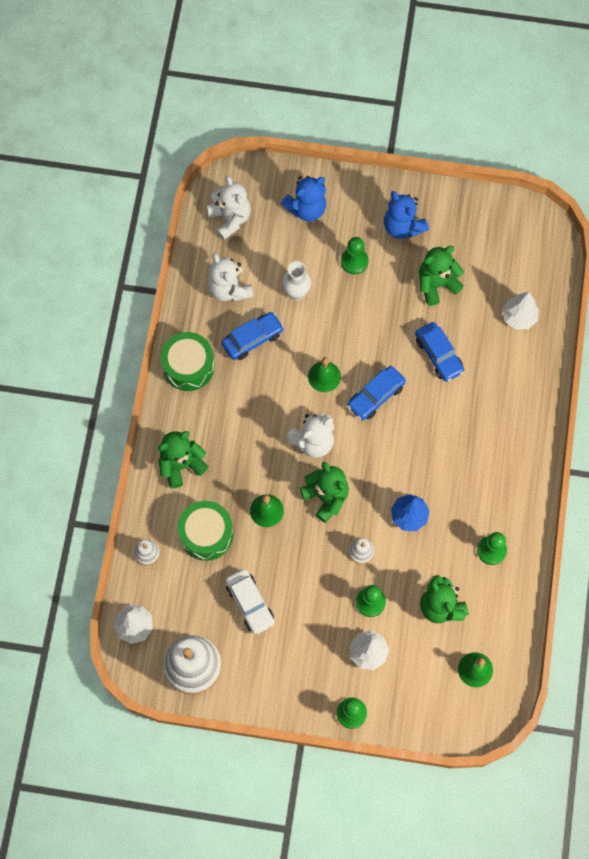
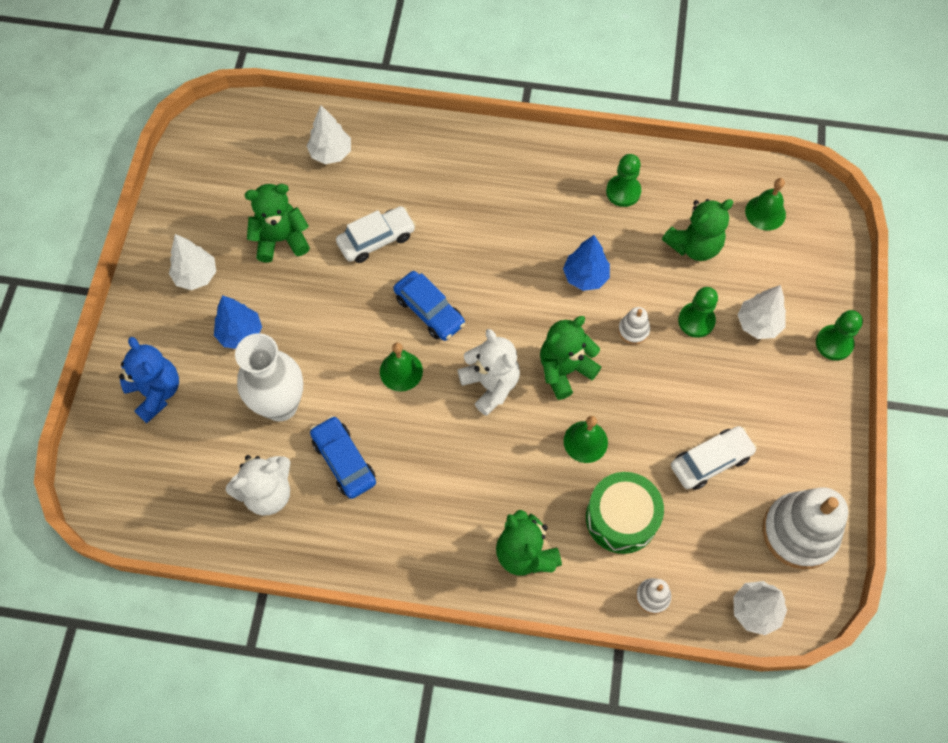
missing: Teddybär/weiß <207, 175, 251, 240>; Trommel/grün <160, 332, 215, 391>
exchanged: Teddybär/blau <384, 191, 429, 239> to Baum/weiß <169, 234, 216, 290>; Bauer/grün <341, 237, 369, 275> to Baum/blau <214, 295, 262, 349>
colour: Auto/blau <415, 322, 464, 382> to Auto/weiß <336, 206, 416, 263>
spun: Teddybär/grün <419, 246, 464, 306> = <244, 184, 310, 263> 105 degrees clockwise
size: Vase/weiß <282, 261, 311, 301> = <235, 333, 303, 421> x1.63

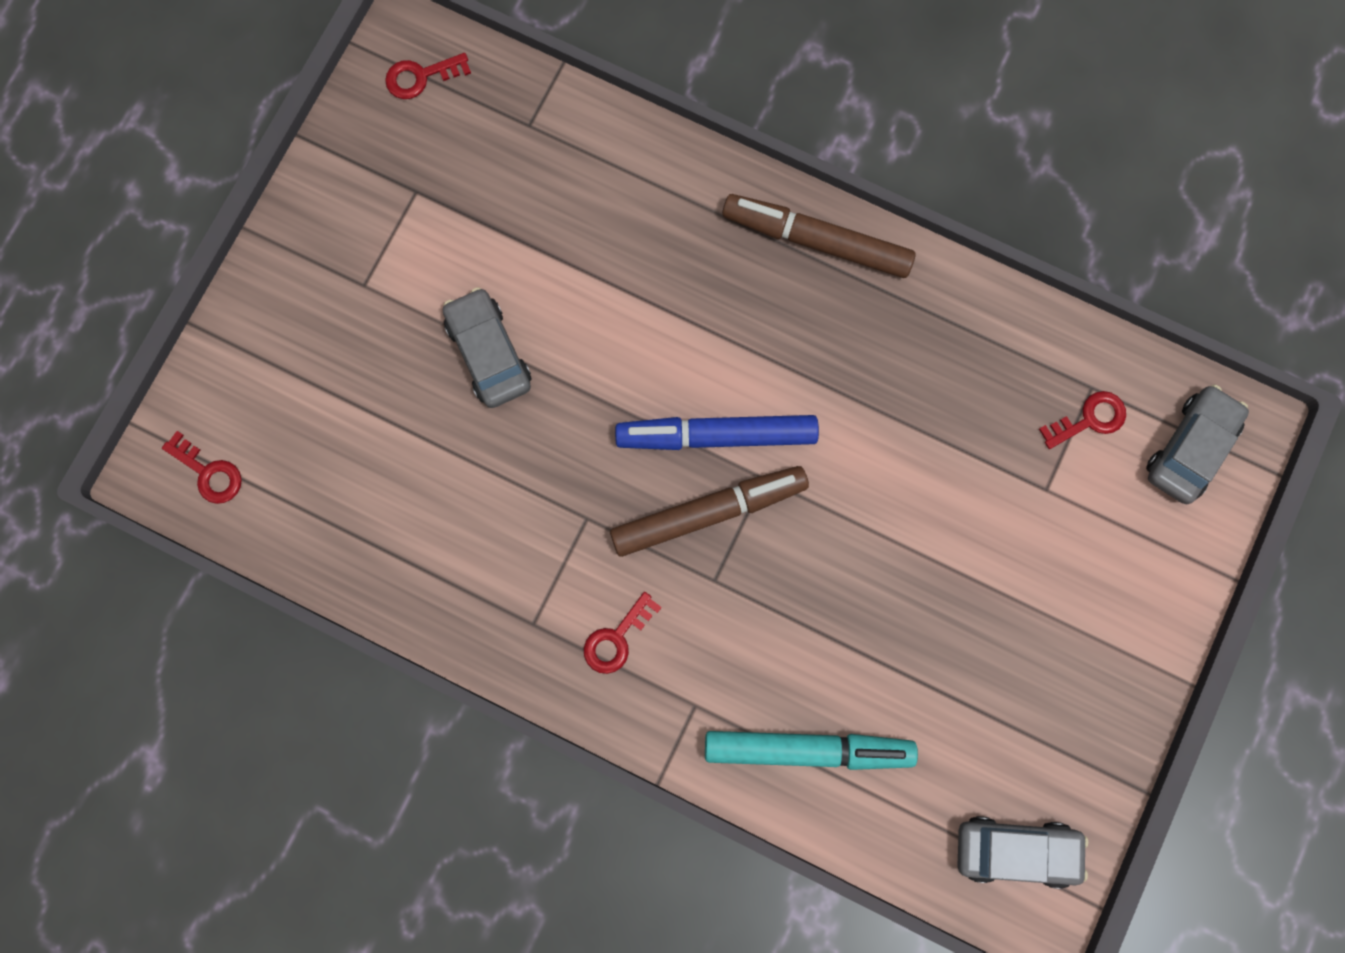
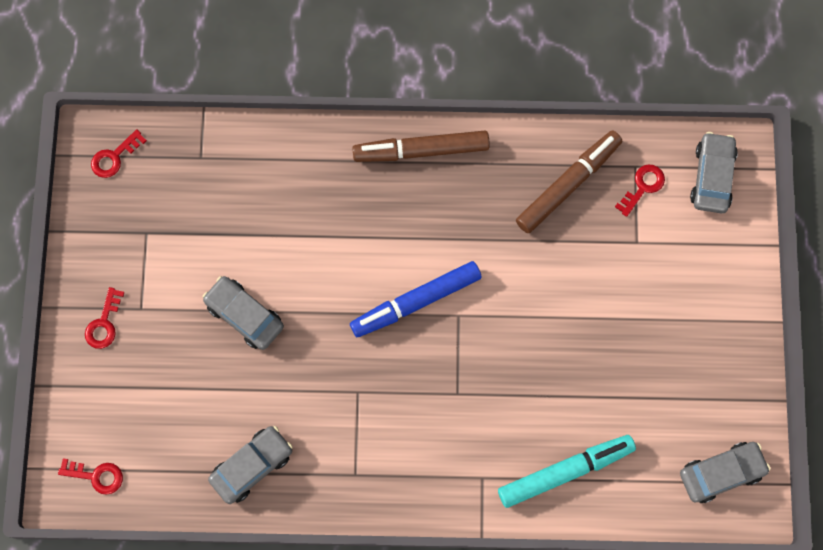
appeared: Auto/grau <208, 426, 293, 504>
relocated: Filzstift/braun <610, 466, 809, 557> to <516, 131, 622, 234>; Schlüssel/rot <584, 592, 662, 674> to <85, 287, 125, 349>

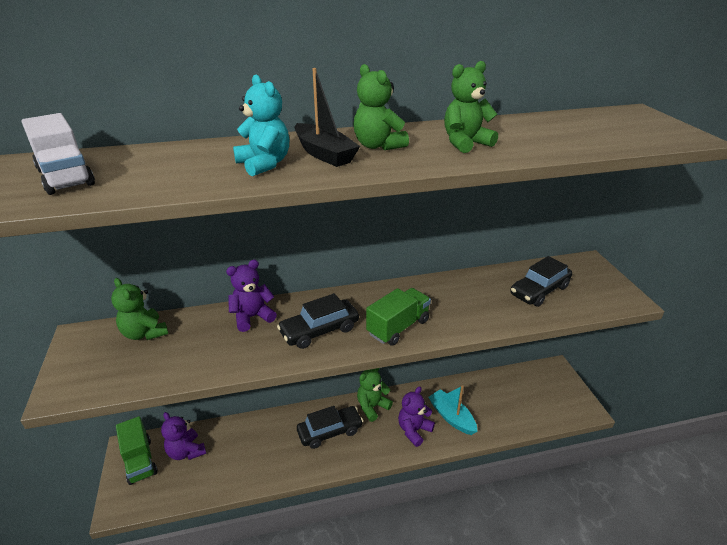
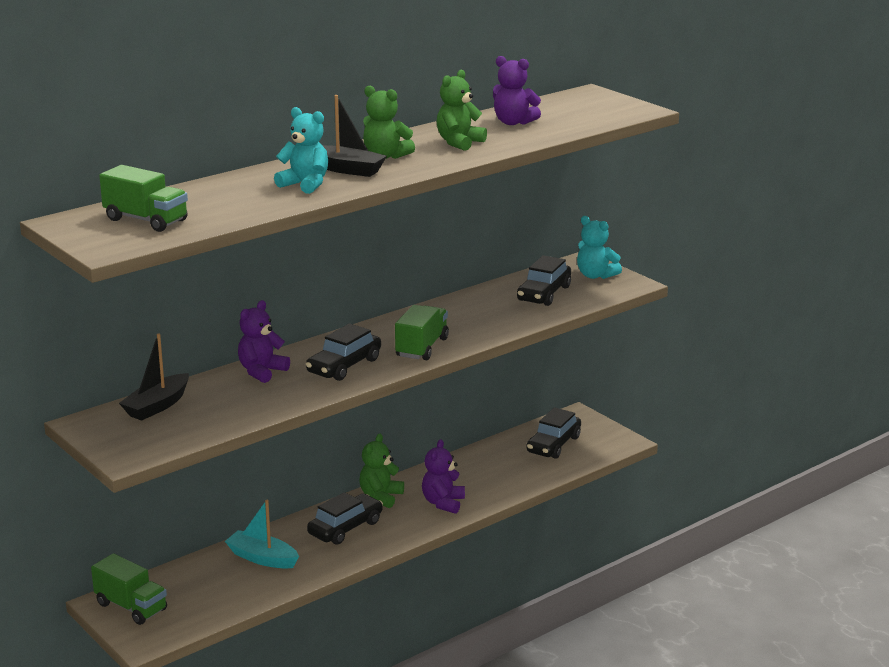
appeared: Teddybär/türkis <577, 216, 622, 279>; Auto/schwarz <527, 407, 581, 459>
relocated: Boot/türkis <428, 385, 477, 435> to <225, 500, 299, 569>; Teddybär/lila <161, 412, 206, 460> to <493, 56, 541, 125>
exchanged: Teddybär/grün <111, 278, 168, 340> to Boot/schwarz <119, 333, 189, 421>
colour: Lastwagen/weiß <21, 113, 95, 195> to Lastwagen/grün <99, 165, 188, 232>

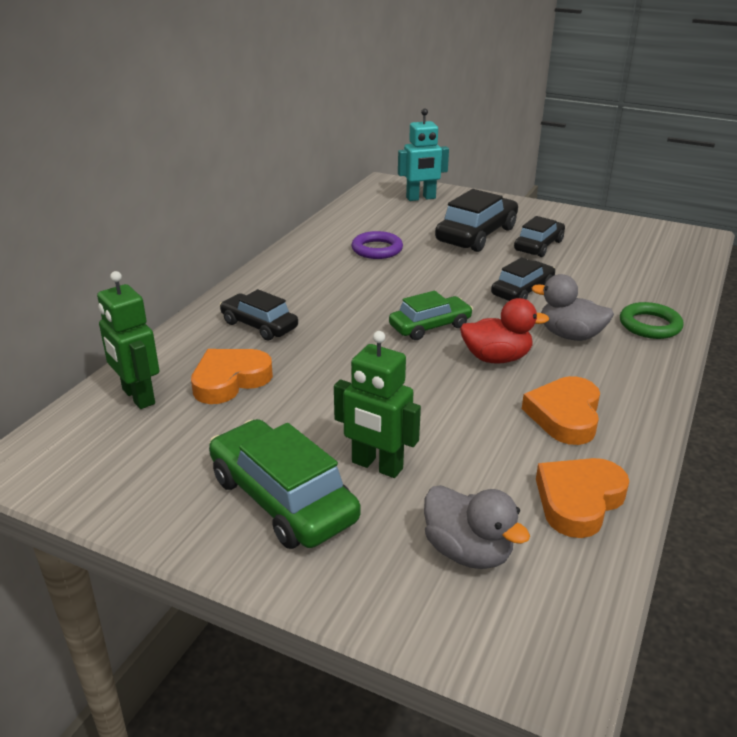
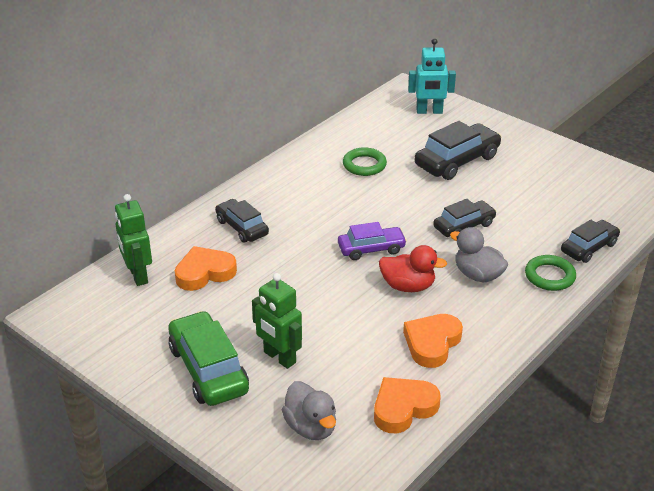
relocated: Auto/schwarz <514, 216, 565, 257> to <561, 219, 620, 263>
colour: Ring/lila <351, 231, 403, 259> to Ring/grün <343, 147, 387, 176>; Auto/grün <389, 291, 473, 340> to Auto/lila <338, 222, 407, 260>

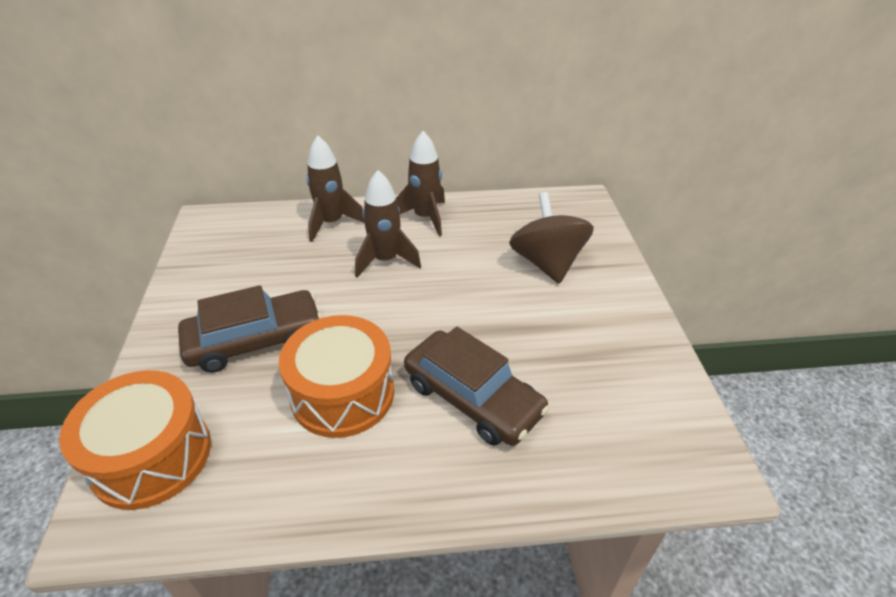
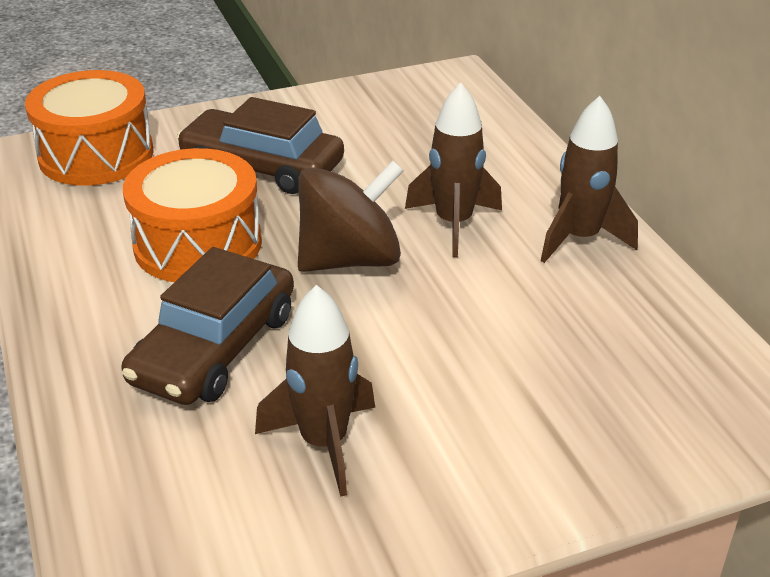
relocated: Rakete/braun <306, 135, 365, 242> to <255, 285, 375, 497>; Kreisel/braun <509, 192, 594, 284> to <298, 160, 404, 272>
spun: Auto/braun <178, 285, 322, 373> = <177, 97, 344, 194> 150 degrees clockwise

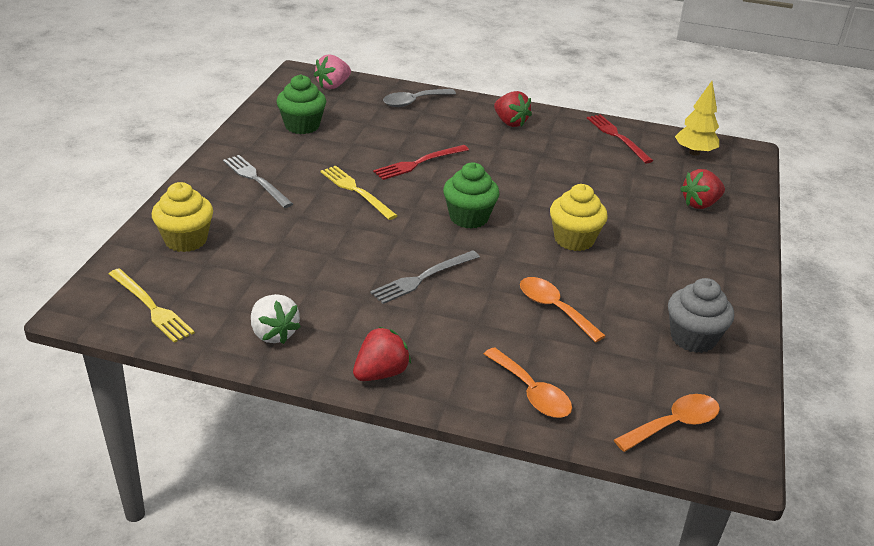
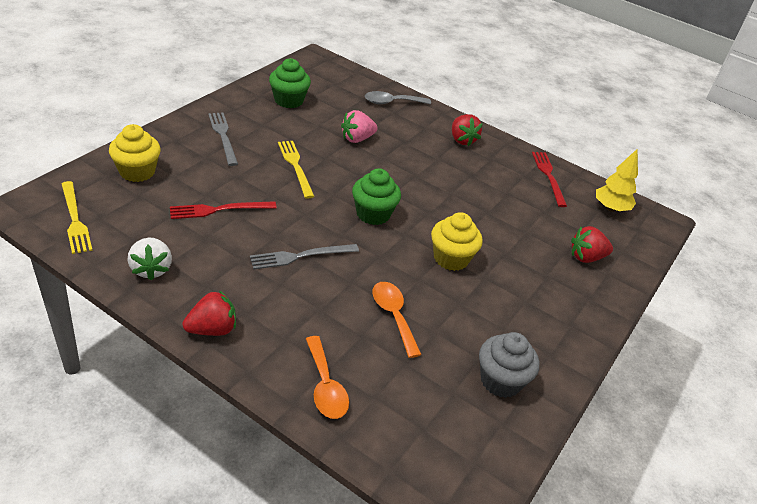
missing: Löffel/orange <614, 394, 720, 452>
relocated: Erdbeere/rosa <314, 54, 351, 89> to <341, 110, 378, 143>; Gabel/rot <373, 145, 469, 180> to <170, 201, 277, 219>

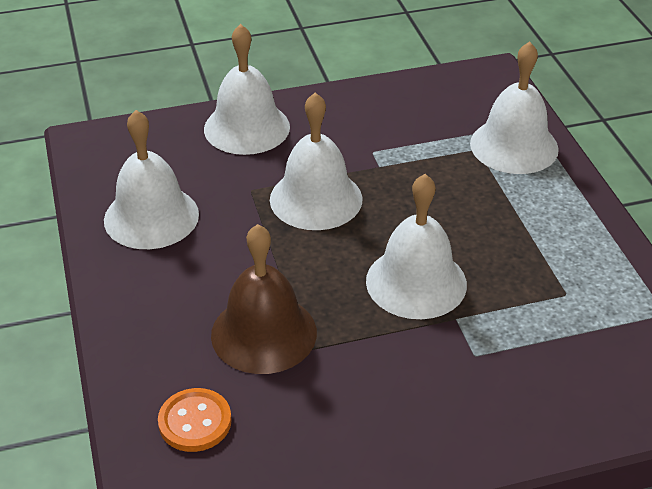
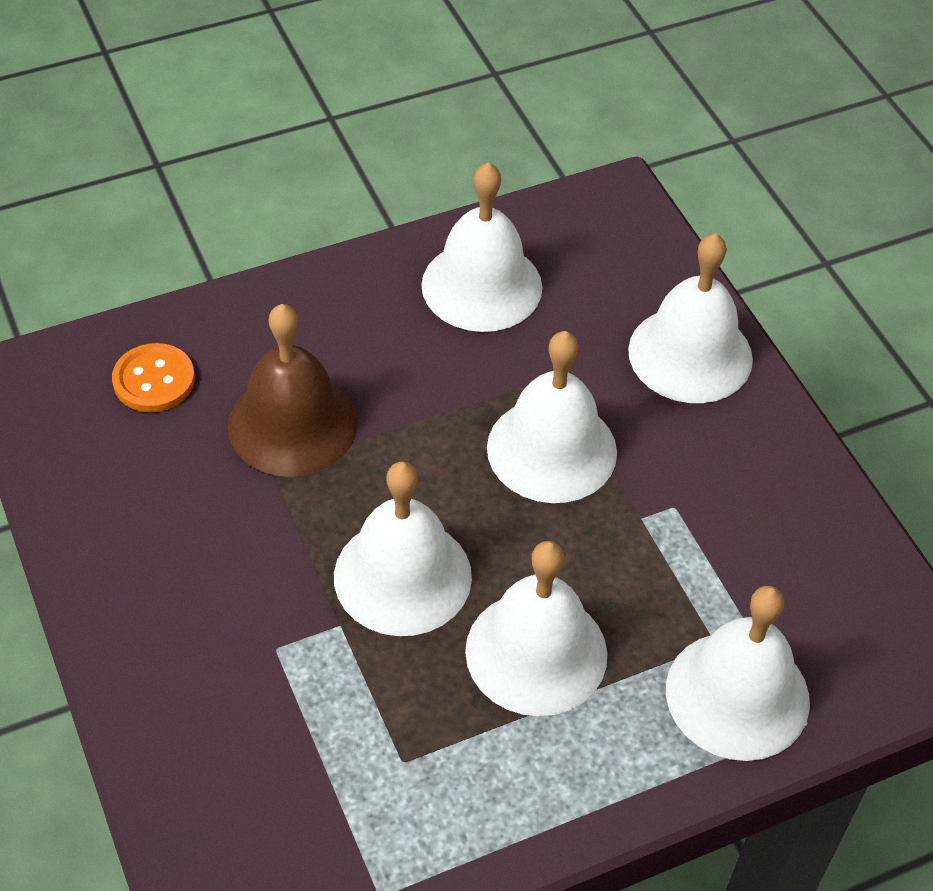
appeared: Glocke/weiß <465, 541, 607, 716>

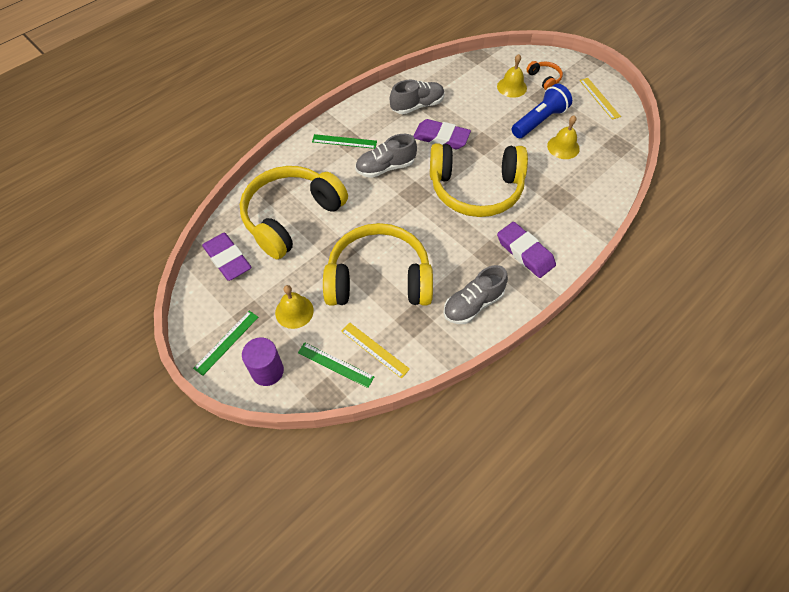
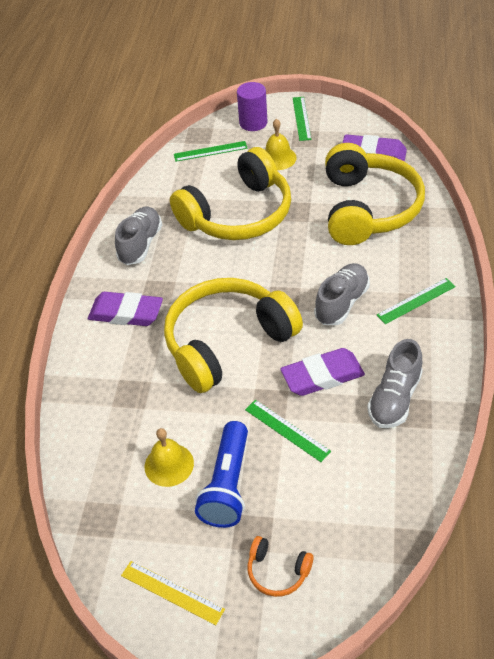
missing: Glocke/gelb <497, 54, 527, 98>; Lineal/gelb <341, 322, 410, 379>
appeared: Lineal/grün <245, 400, 331, 462>

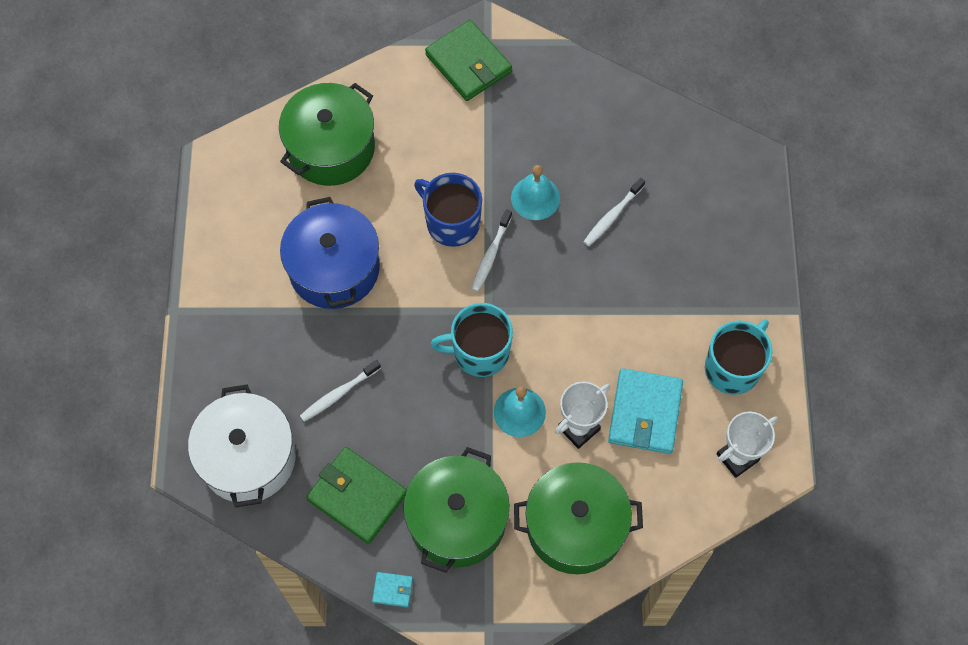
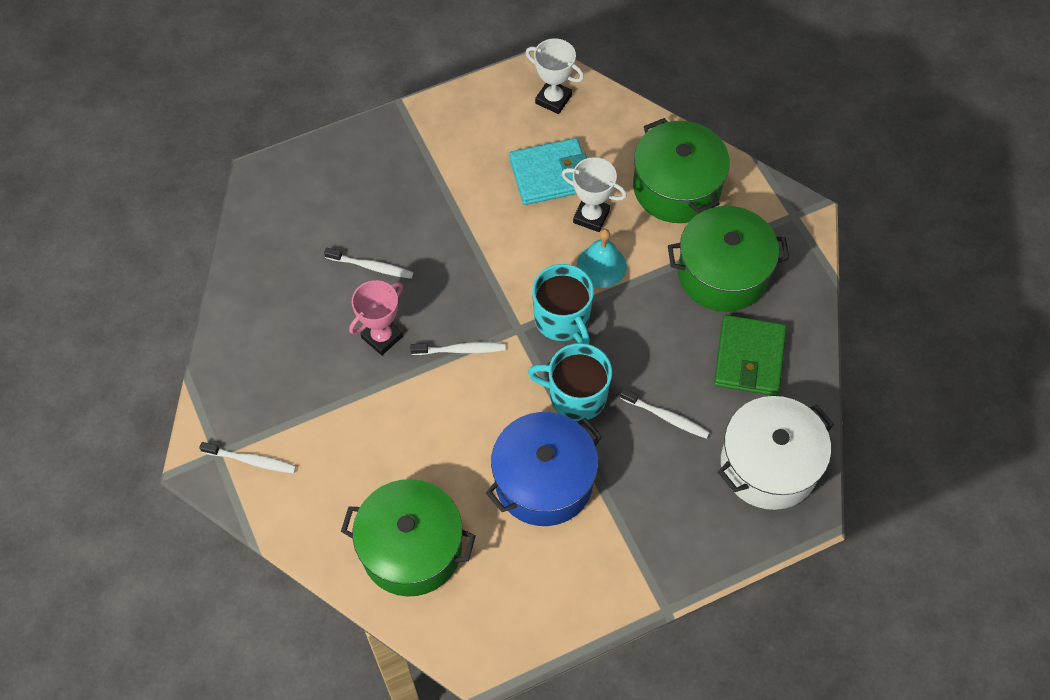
missing: Tasse/blau <414, 173, 482, 247>; Geldbörse/türkis <372, 572, 413, 607>
relocated: Tasse/türkis <705, 320, 773, 395> to <528, 343, 612, 421>
exchanged: Geldbörse/grün <425, 20, 512, 101> to Zahnbürste/weiß <199, 442, 296, 473>; Glocke/türkis <511, 165, 560, 220> to Pokal/rosa <349, 280, 403, 355>

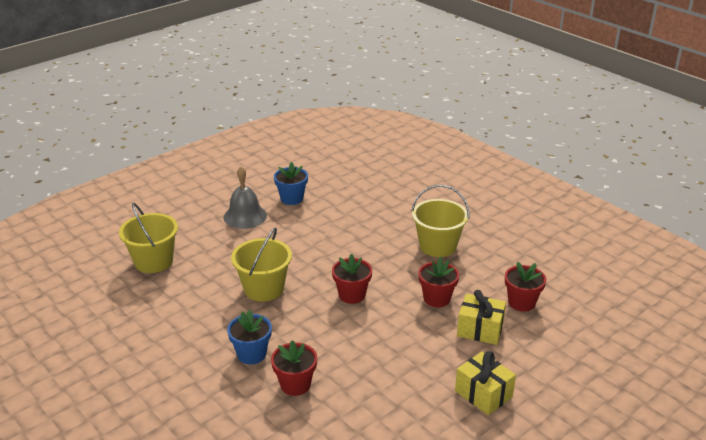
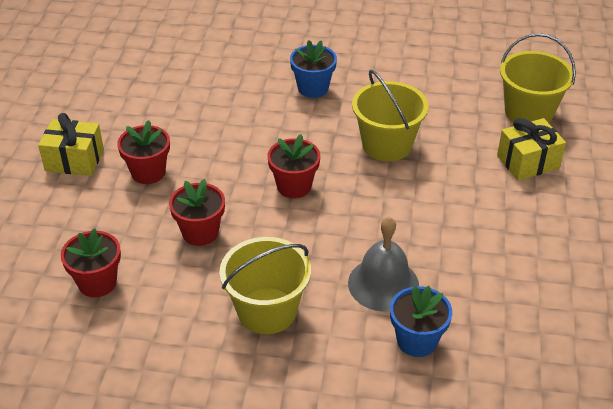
relocated: Blumentopf/blau <274, 162, 308, 205> to <390, 286, 452, 357>; Glocke/grau <223, 167, 267, 229> to <348, 217, 419, 312>; Geschenk/gelb <457, 290, 506, 345> to <497, 118, 566, 181>; Blumentopf/rot <271, 340, 317, 396> to <117, 120, 170, 184>

